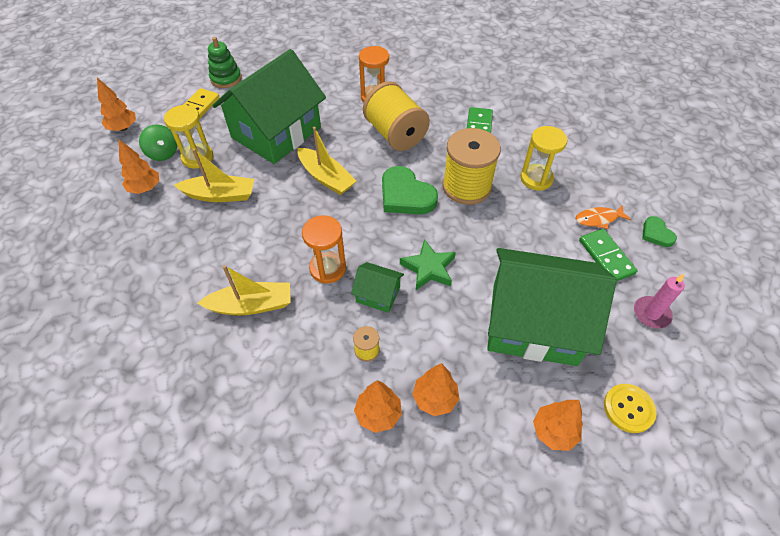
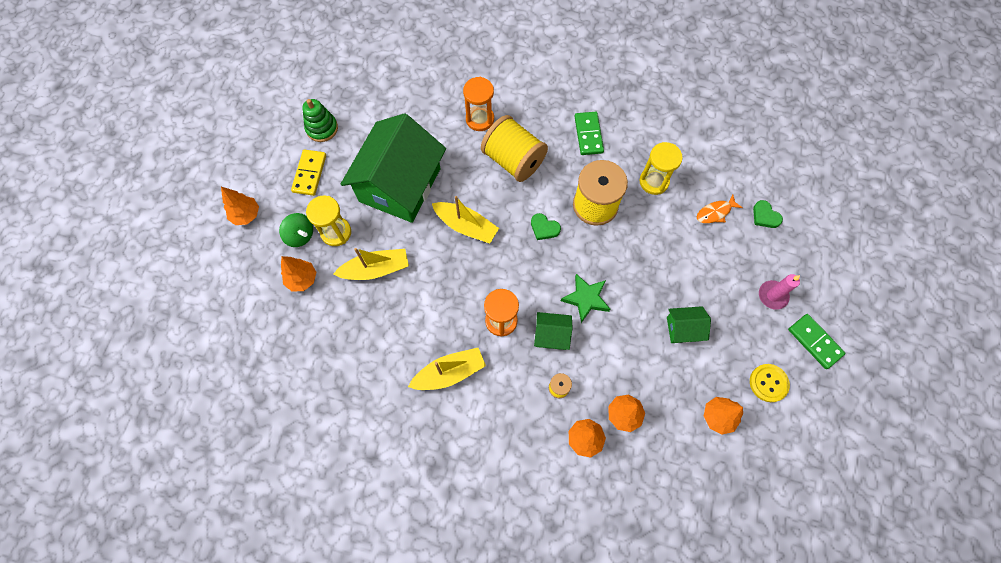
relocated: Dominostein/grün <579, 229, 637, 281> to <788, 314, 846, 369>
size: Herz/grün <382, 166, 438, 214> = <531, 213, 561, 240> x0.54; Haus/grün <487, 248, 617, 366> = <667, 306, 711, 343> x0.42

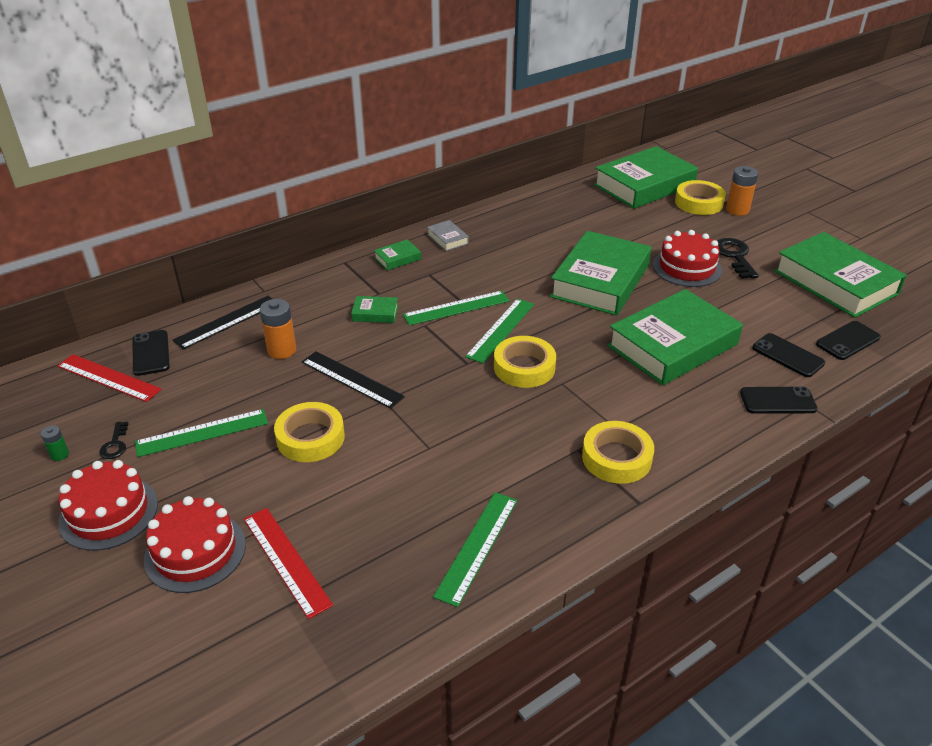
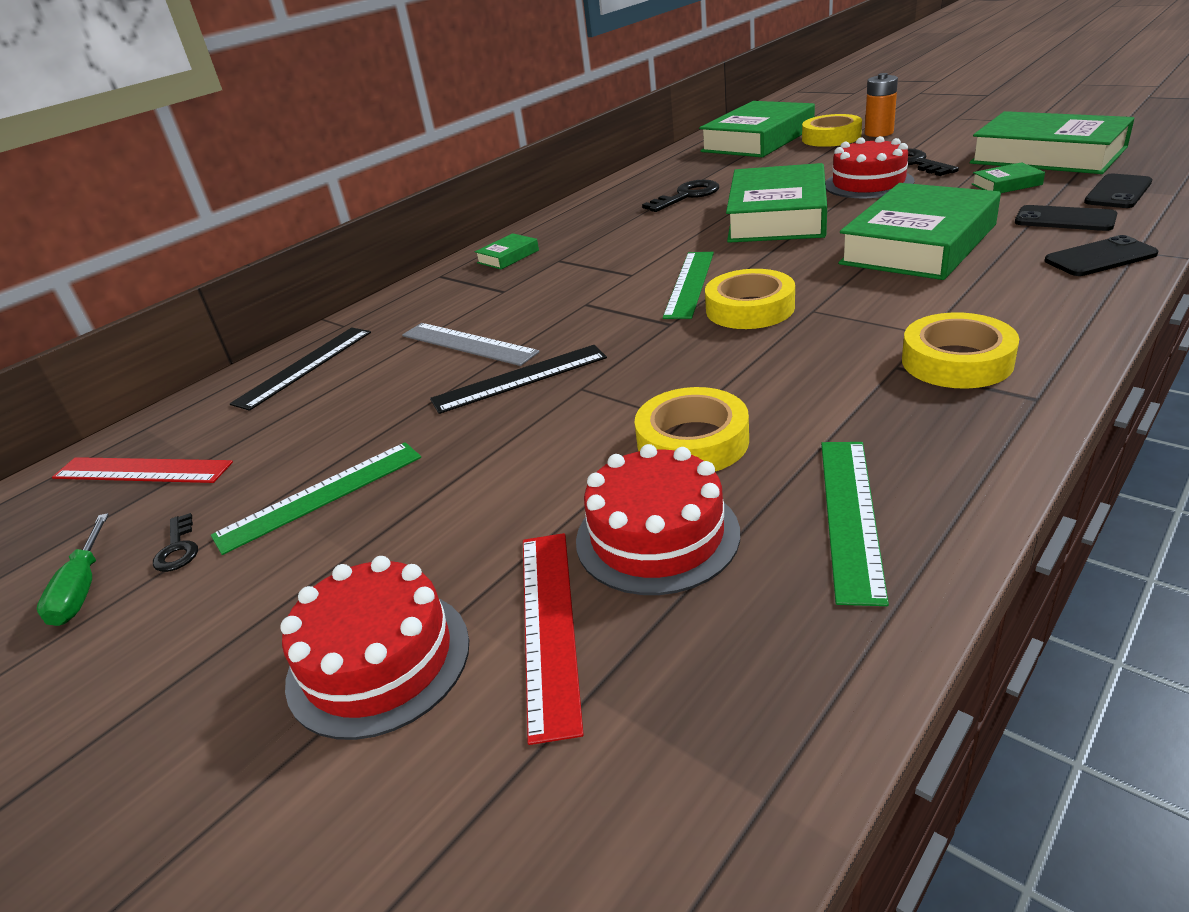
missing: Buch/grau <427, 220, 469, 251>; Lineal/grün <403, 291, 510, 326>; Batterie/orange <260, 299, 296, 359>; Handy/schwarz <133, 330, 170, 376>
appeared: Schlüssel/schwarz <642, 180, 719, 212>; Lineal/grau <402, 323, 540, 366>
relocated: Buch/grün <351, 296, 398, 323> to <972, 162, 1045, 193>; Klebeband/gelb <274, 402, 345, 462> to <635, 387, 749, 471>; Kuchen/rot <58, 460, 158, 551> to <576, 444, 740, 595>
exchanged: Batterie/grün <41, 425, 69, 461> to Schraubenzieher/grün <37, 513, 109, 626>
spun: Lineal/schwarz <302, 351, 405, 409> = <430, 345, 607, 414> 45 degrees counterclockwise; Lineal/rot <244, 508, 333, 619> = <523, 533, 584, 745> 45 degrees clockwise

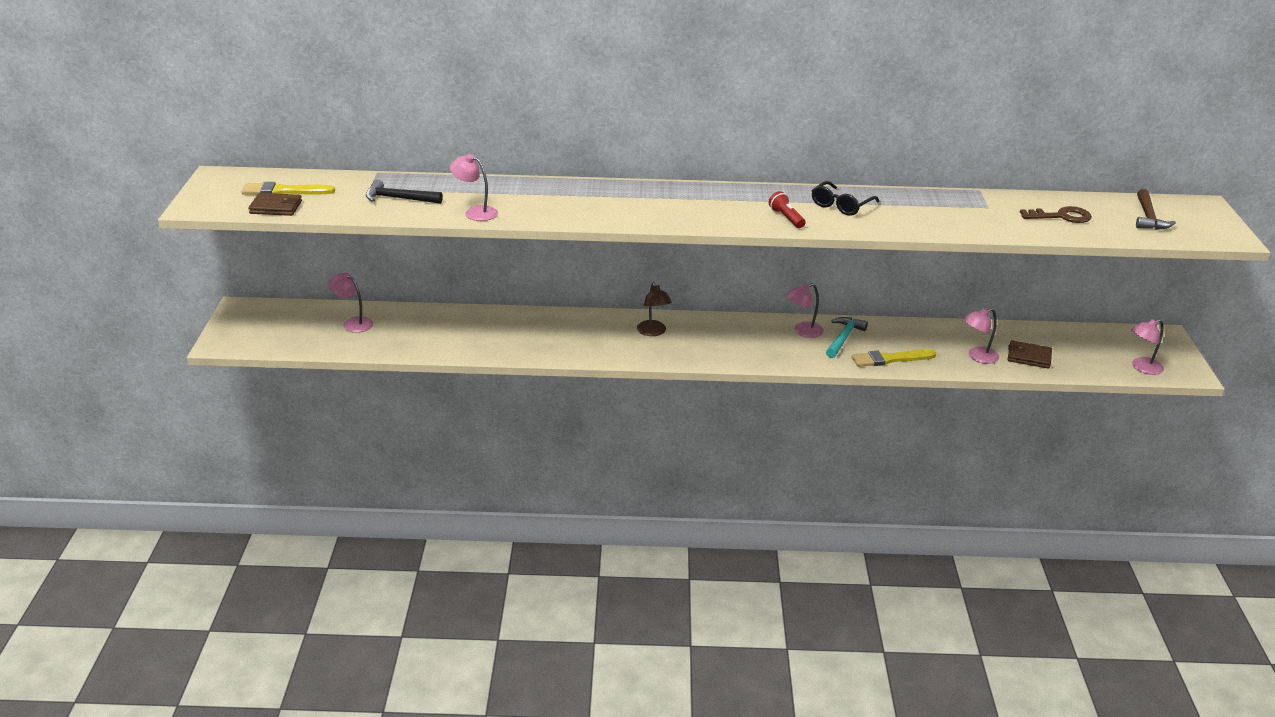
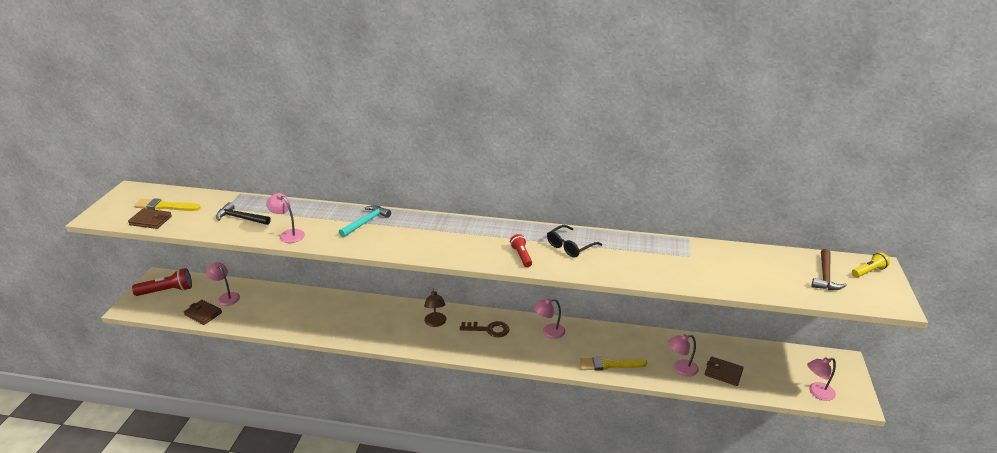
appeared: Taschenlampe/gelb <852, 252, 890, 278>; Taschenlampe/rot <132, 268, 192, 296>; Geldbörse/braun <184, 300, 222, 325>
relocated: Schlüssel/braun <1020, 206, 1092, 223> to <460, 321, 510, 337>; Hammer/türkis <826, 317, 868, 358> to <339, 205, 391, 237>

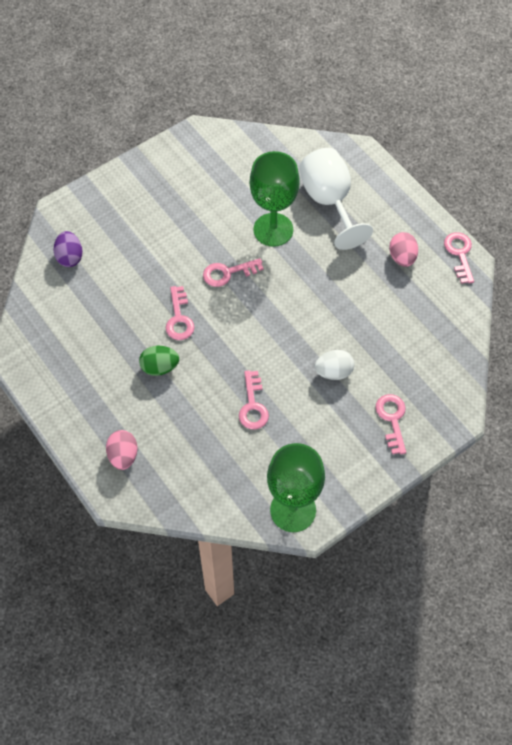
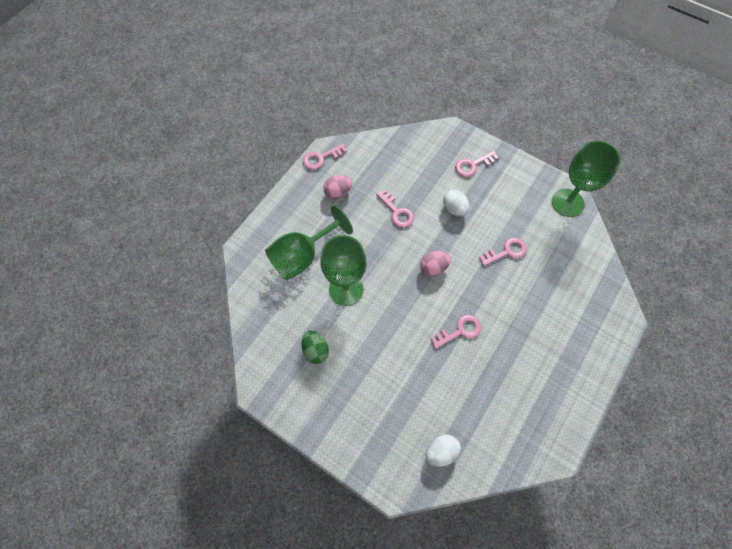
relocated: Schlüssel/rosa <203, 258, 264, 287> to <376, 189, 414, 228>; Ei/grün <139, 346, 179, 376> to <302, 330, 329, 364>; Ei/rosa <106, 430, 138, 470> to <420, 251, 451, 276>
colour: Kelch/weiß <299, 148, 373, 250> to Kelch/grün <265, 205, 353, 280>; Ei/lila <54, 231, 83, 267> to Ei/weiß <426, 435, 461, 467>

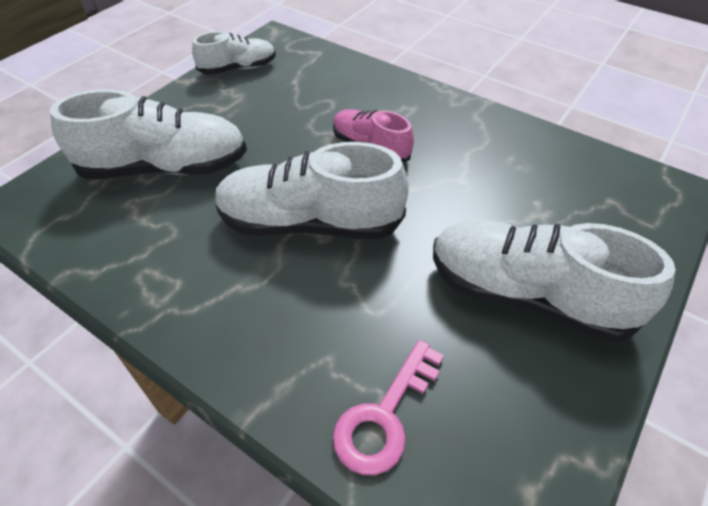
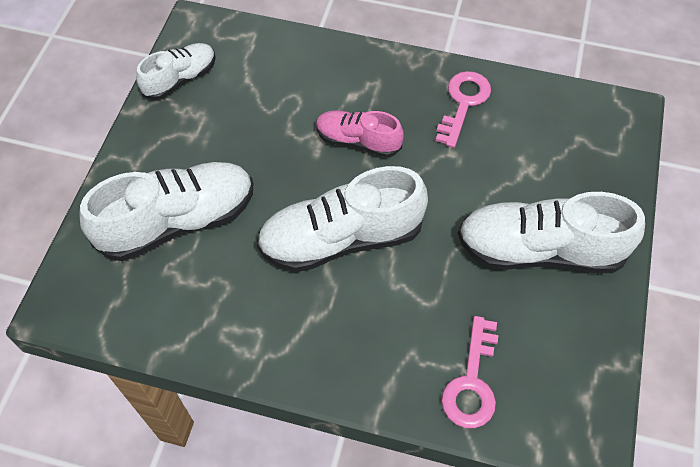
appeared: Schlüssel/rosa <436, 71, 491, 148>

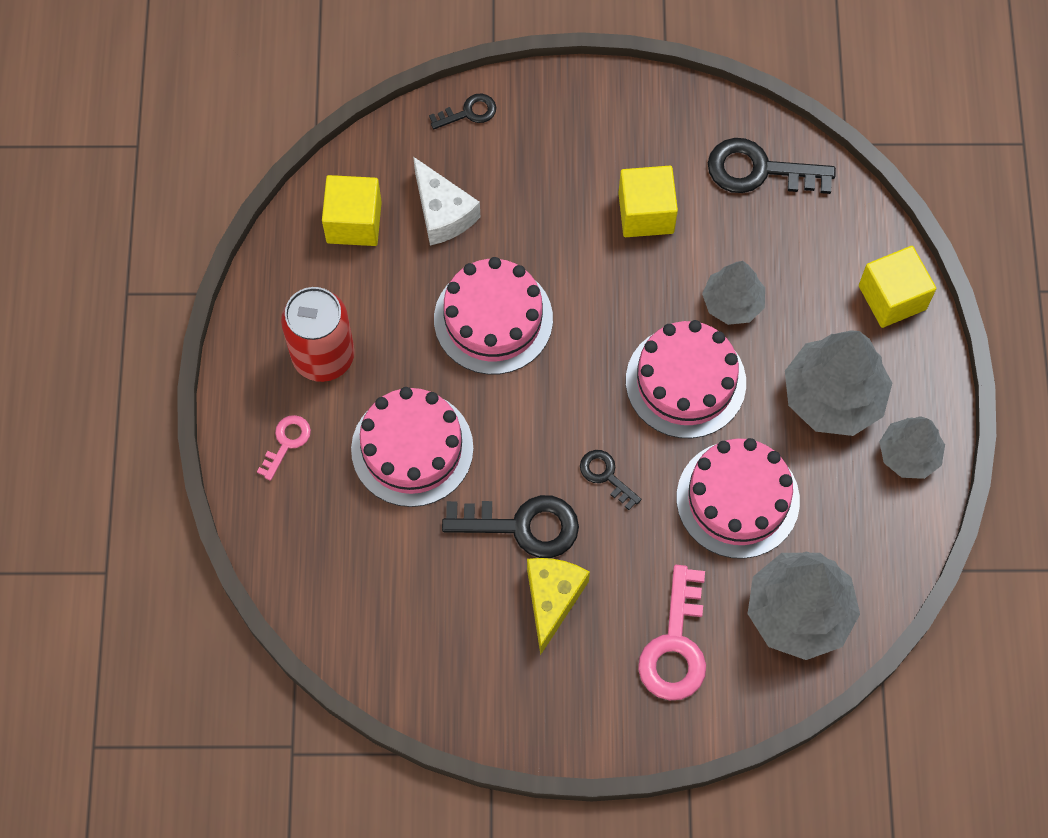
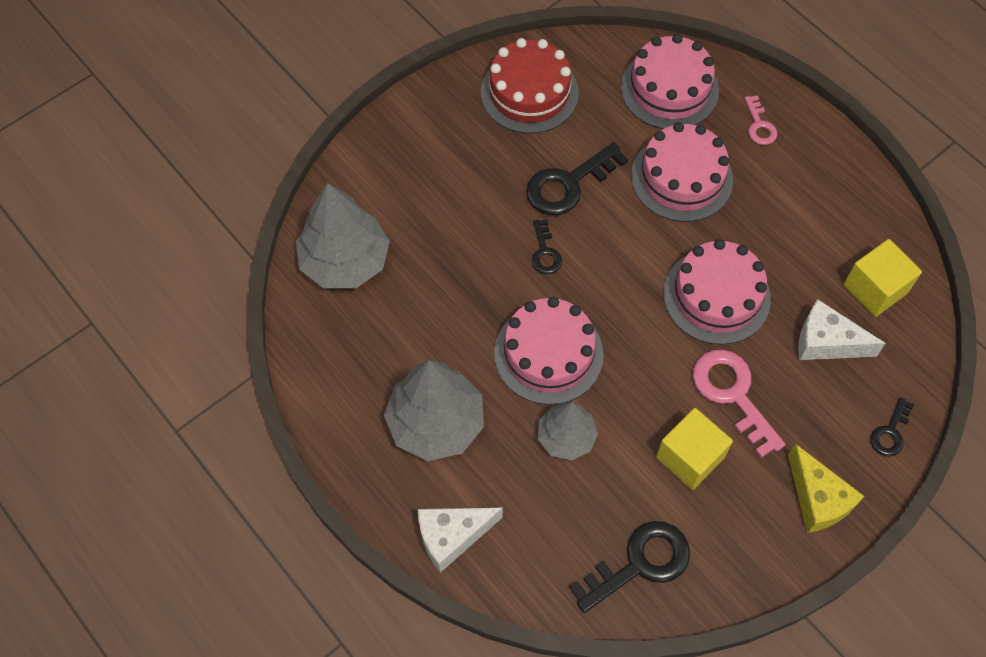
missing: Dose/rot <281, 287, 355, 382>; Baum/grau <879, 416, 945, 479>
appeared: Kuchen/rot <481, 38, 579, 134>
relocated: Kuchen/rosa <677, 438, 800, 559> to <621, 34, 719, 129>; Käse/gelb <527, 558, 590, 655> to <788, 444, 865, 533>; Schlüssel/rosa <638, 565, 706, 701> to <693, 350, 785, 458>
exchanged: Kubus/gelb <859, 246, 936, 328> to Käse/weiß <418, 508, 503, 573>
spun: Schlüssel/schwarz <580, 450, 641, 510> = <532, 219, 562, 274> 75 degrees clockwise

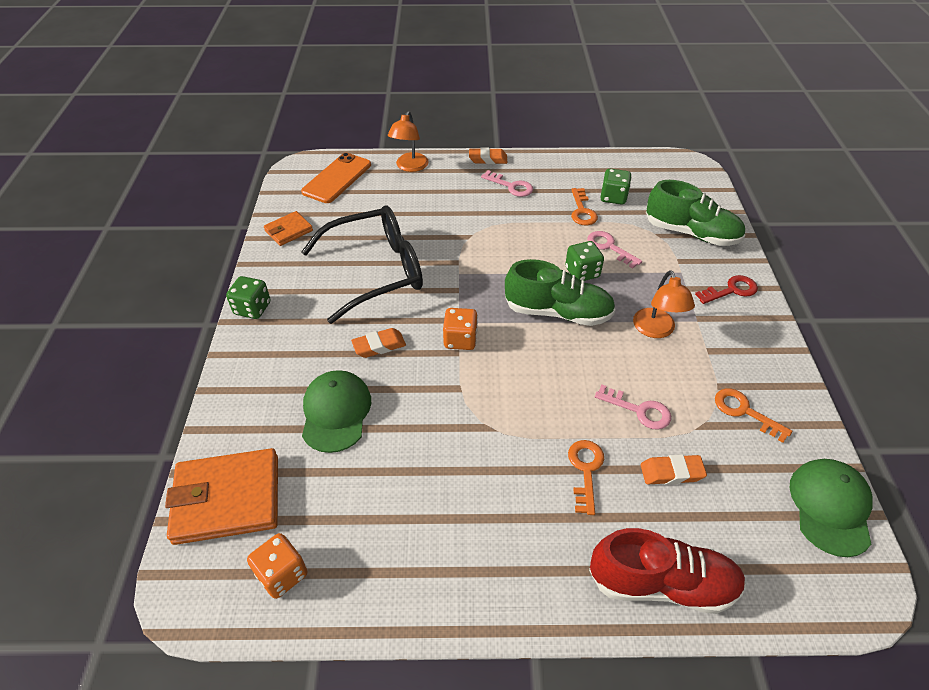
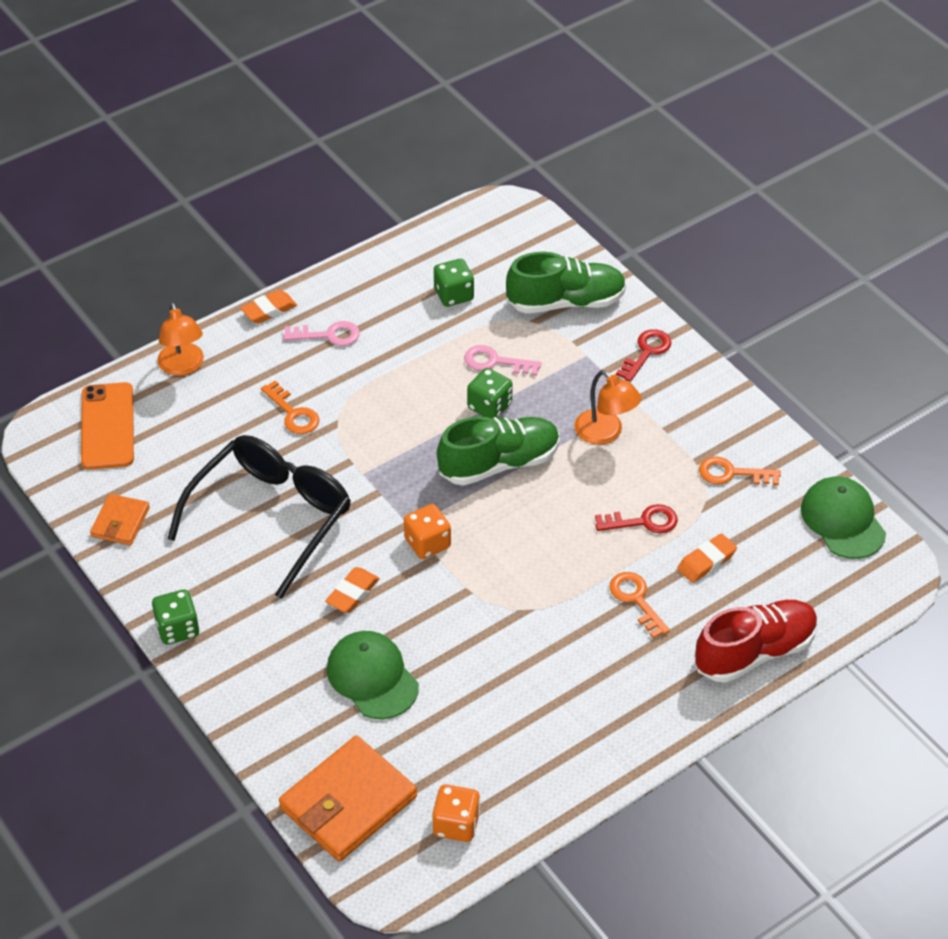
relocated: Schlüssel/orange <571, 188, 598, 225> to <261, 380, 319, 434>
colour: Schlüssel/rosa <595, 385, 671, 430> to Schlüssel/rot <595, 504, 678, 533>

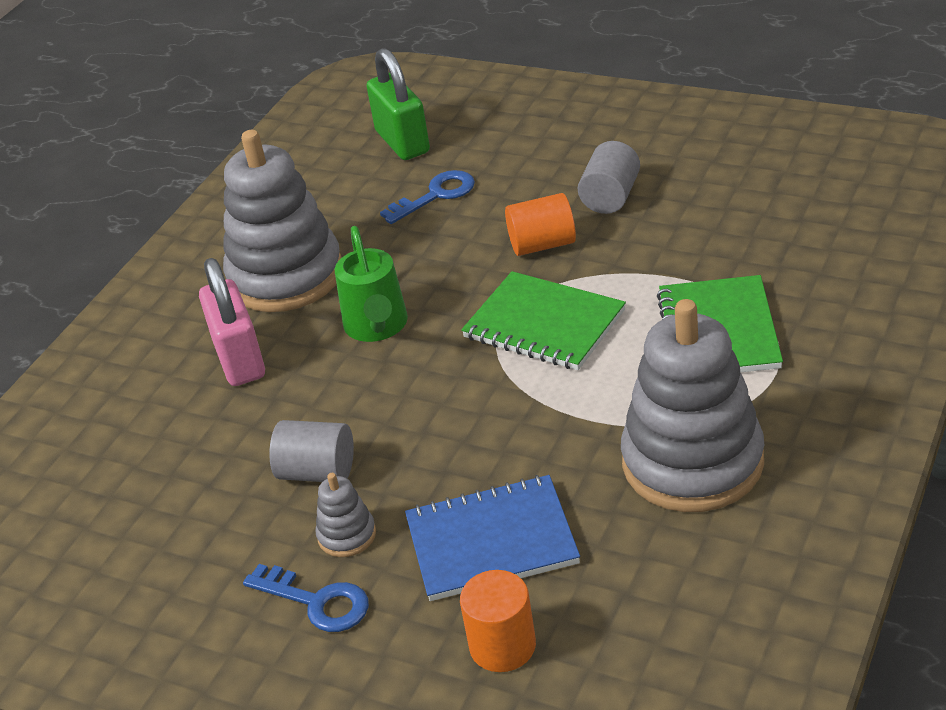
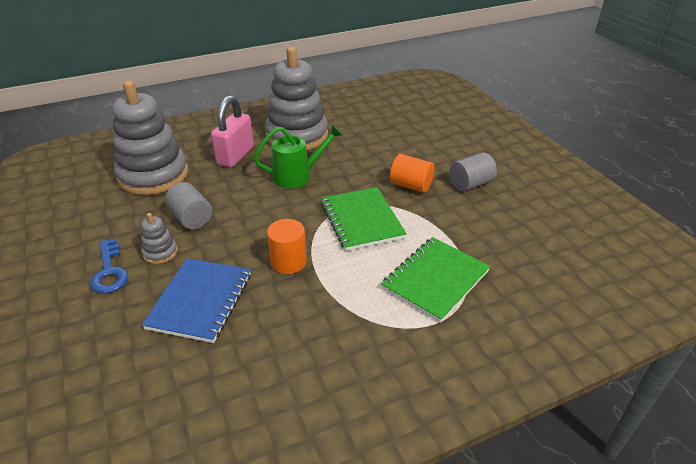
missing: Vorhängeschloss/grün <367, 48, 430, 160>; Schlüssel/blau <380, 170, 475, 224>
relocated: Stapelspielzeug/grau <621, 299, 764, 512> to <112, 80, 188, 195>; Vollzylinder/orange <460, 570, 536, 672> to <267, 219, 307, 274>
spun: Gießkanne/grün <335, 226, 408, 342> = <254, 124, 343, 188> 135 degrees counterclockwise; Notizbuch/blau <405, 475, 580, 601> = <142, 258, 251, 343> 75 degrees clockwise

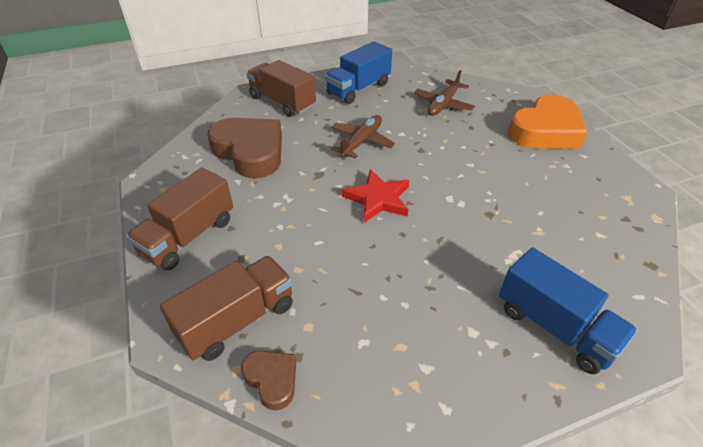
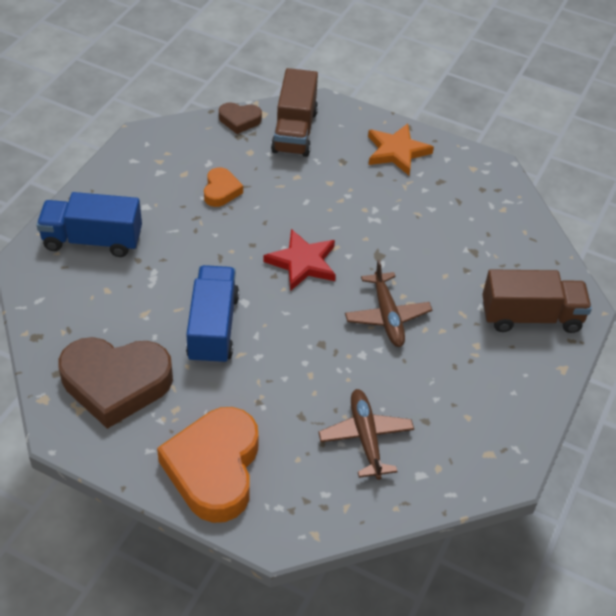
appeared: Herz/orange <204, 167, 243, 207>
relocated: Lastwagen/blau <325, 41, 392, 104> to <186, 265, 239, 365>; Herz/braun <207, 118, 282, 178> to <58, 337, 173, 429>
exchanged: Lastwagen/braun <126, 167, 233, 271> to Stern/orange <368, 123, 434, 175>

